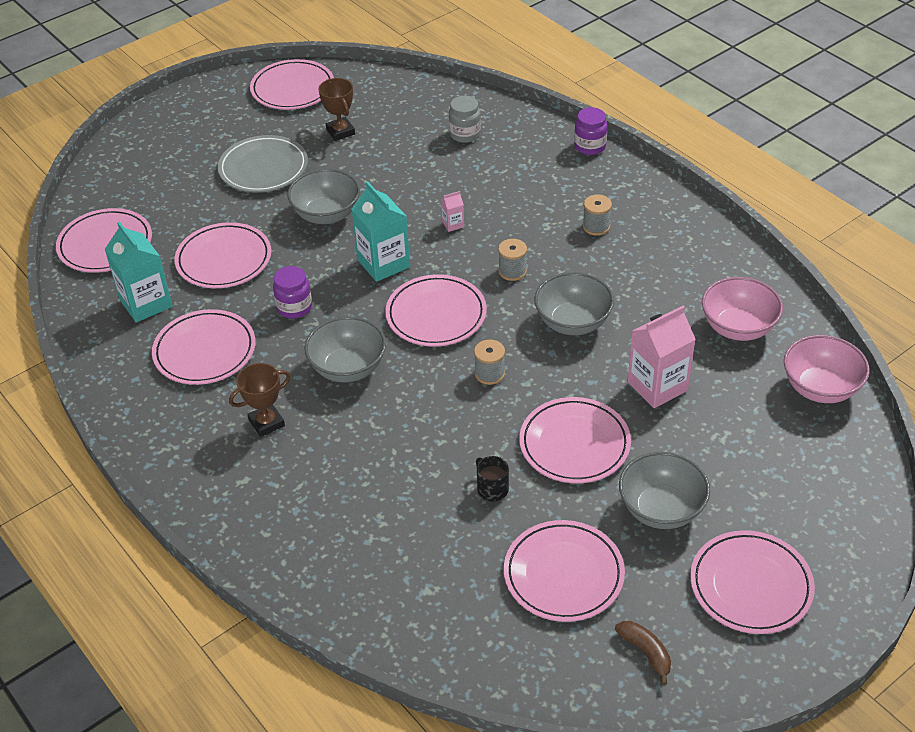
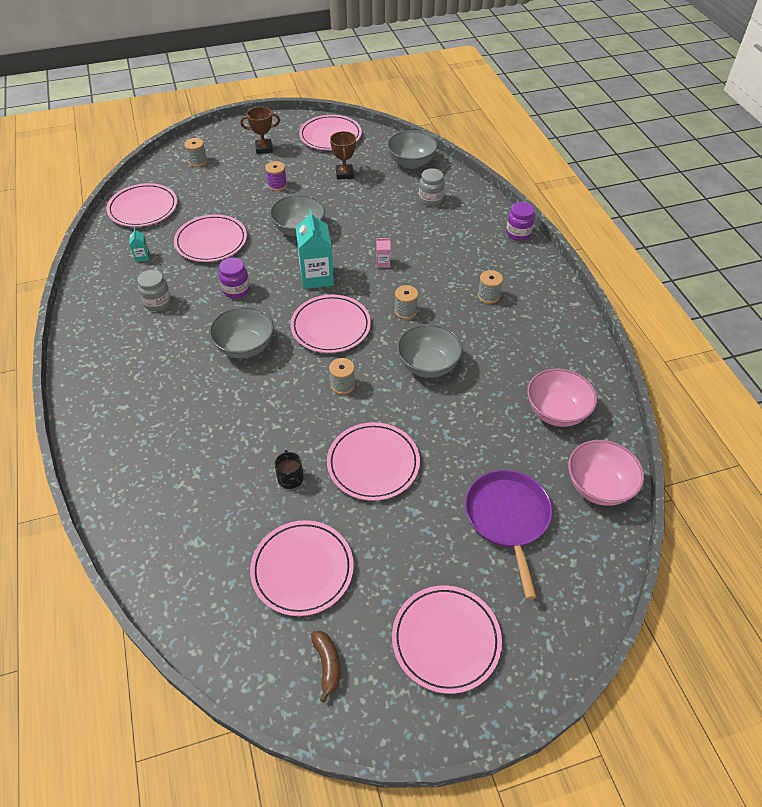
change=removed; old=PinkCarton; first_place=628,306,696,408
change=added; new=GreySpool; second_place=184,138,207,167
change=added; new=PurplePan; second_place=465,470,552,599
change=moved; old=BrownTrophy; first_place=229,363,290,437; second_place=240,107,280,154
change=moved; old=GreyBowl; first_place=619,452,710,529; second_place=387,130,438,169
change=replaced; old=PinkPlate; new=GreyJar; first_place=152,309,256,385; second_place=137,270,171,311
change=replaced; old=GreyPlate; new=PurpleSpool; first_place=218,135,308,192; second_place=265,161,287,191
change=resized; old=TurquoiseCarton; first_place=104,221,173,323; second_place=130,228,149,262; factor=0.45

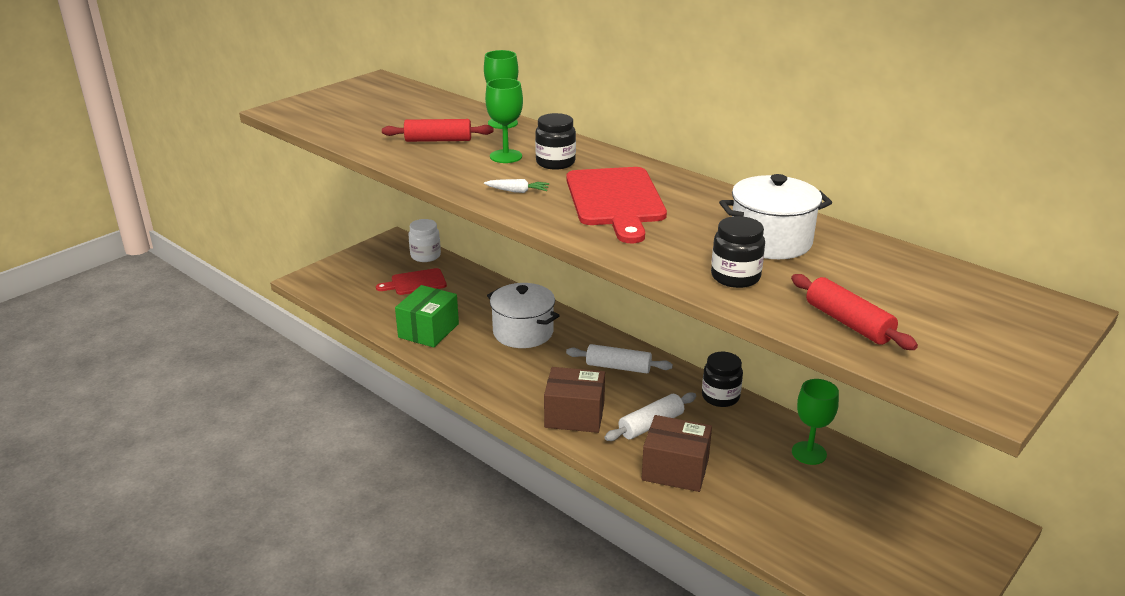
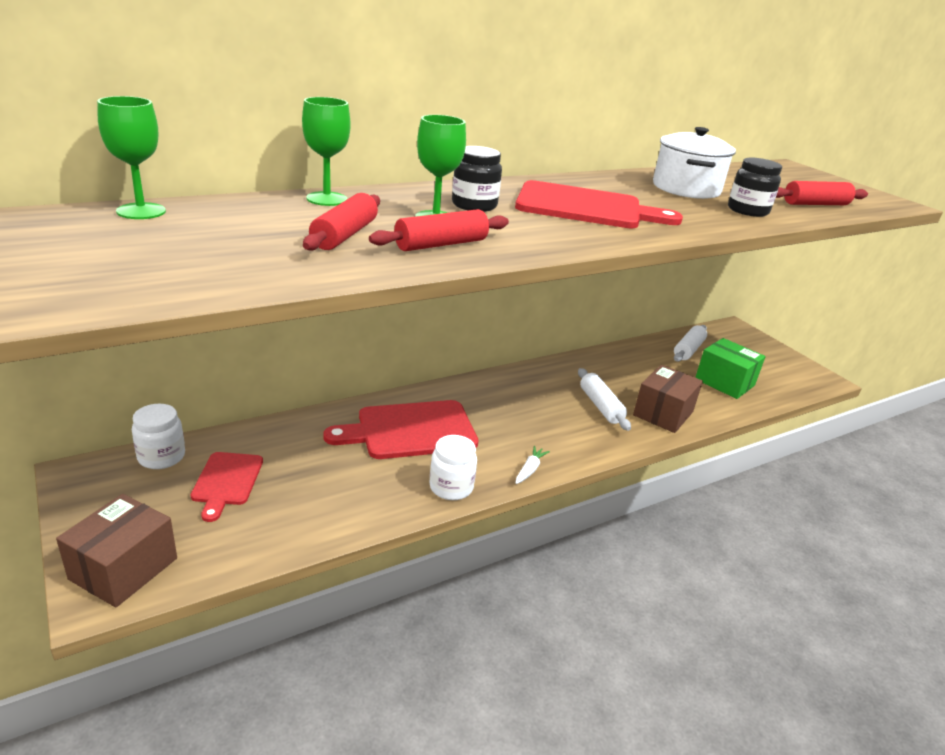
change=removed; old=BlackJar; first_place=702,352,743,407
change=added; new=RedRollingPin; second_place=369,209,509,251
change=added; new=WhiteJar; second_place=429,435,477,500
change=moved; old=GreenBox; first_place=395,285,459,348; second_place=695,338,766,399
change=moved; old=WhiteCarrot; first_place=484,179,549,193; second_place=516,446,550,484
change=moved; old=BrownBox; first_place=544,367,605,433; second_place=56,494,177,608
change=moved; old=WhiteRollingPin; first_place=566,344,673,373; second_place=674,325,707,362
change=moved; old=GreenGoblet; first_place=792,379,839,465; second_place=97,96,166,219
change=replaced; old=WhitePot; new=RedCuttingBoard; first_place=487,283,560,348; second_place=323,400,478,459

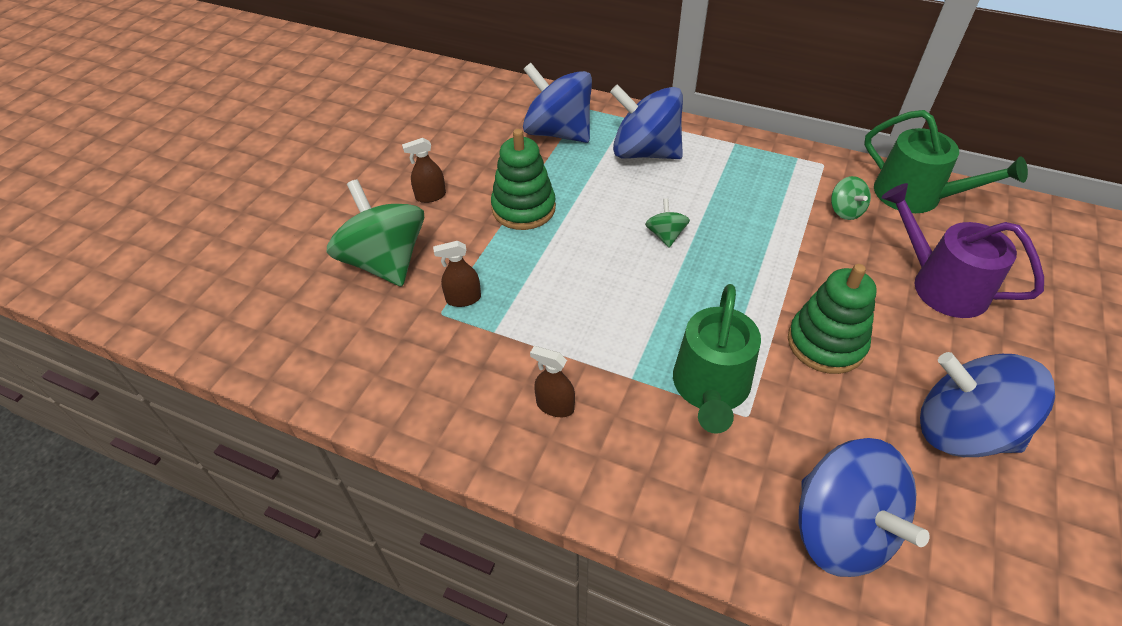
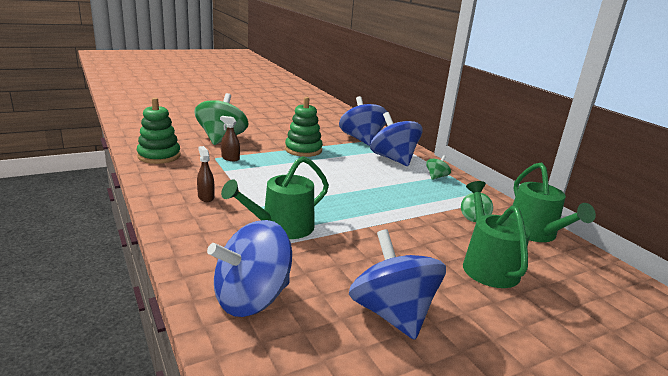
change=removed; old=BrownSprayBottle; first_place=402,138,446,203
change=moved; old=GreenSpinningTop; first_place=645,198,690,248; second_place=426,155,451,180
change=moved; old=GreenStackingToy; first_place=788,264,877,374; second_place=137,97,181,164
change=recoloured; old=PurpleWateringCan; new=GreenWateringCan; first_place=881,183,1044,318; second_place=463,181,530,288
change=turned; old=BlueSpinningTop; first_place=799,438,930,577; second_place=207,220,292,317; degrees=45

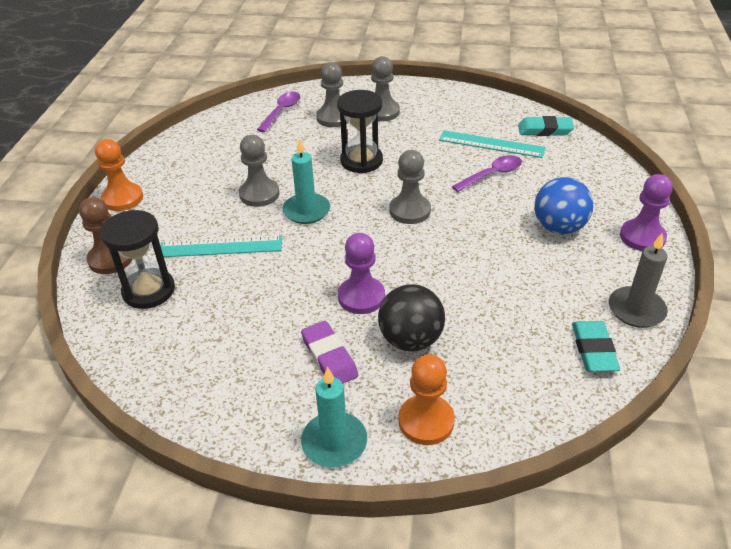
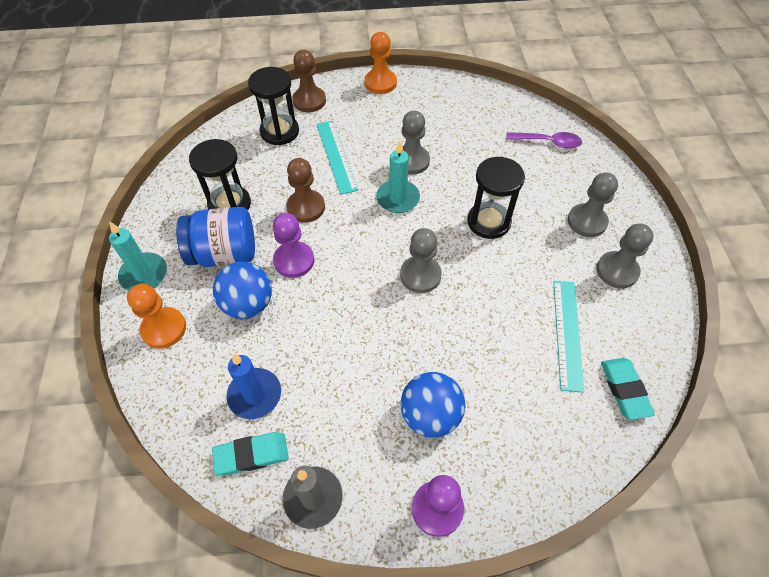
change=removed; old=PurpleSpoon; first_place=452,155,522,192
change=added; new=BlackHourglass; second_place=189,139,251,210
change=added; new=BlueCandle; second_place=226,353,281,419
change=added; new=BrownPawn; second_place=286,158,325,223
change=moved; old=GreyPawn; first_place=316,62,348,127; second_place=596,224,653,289
change=replaced; old=PurpleEraser; new=BlueJar; first_place=301,321,358,383; second_place=176,207,255,267
change=recoloured; old=BlackBall; new=BlueBall; first_place=378,284,445,352; second_place=213,262,272,319

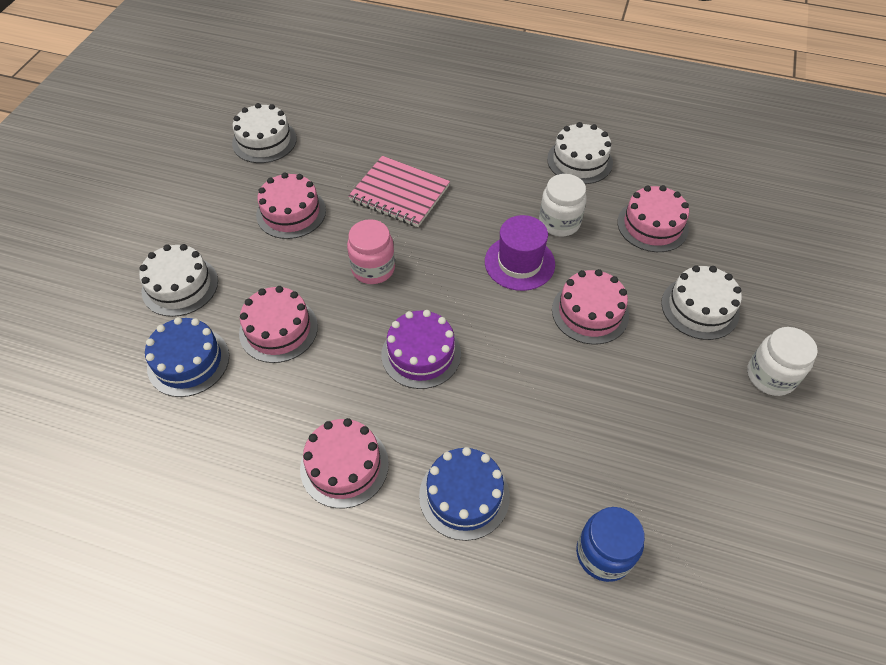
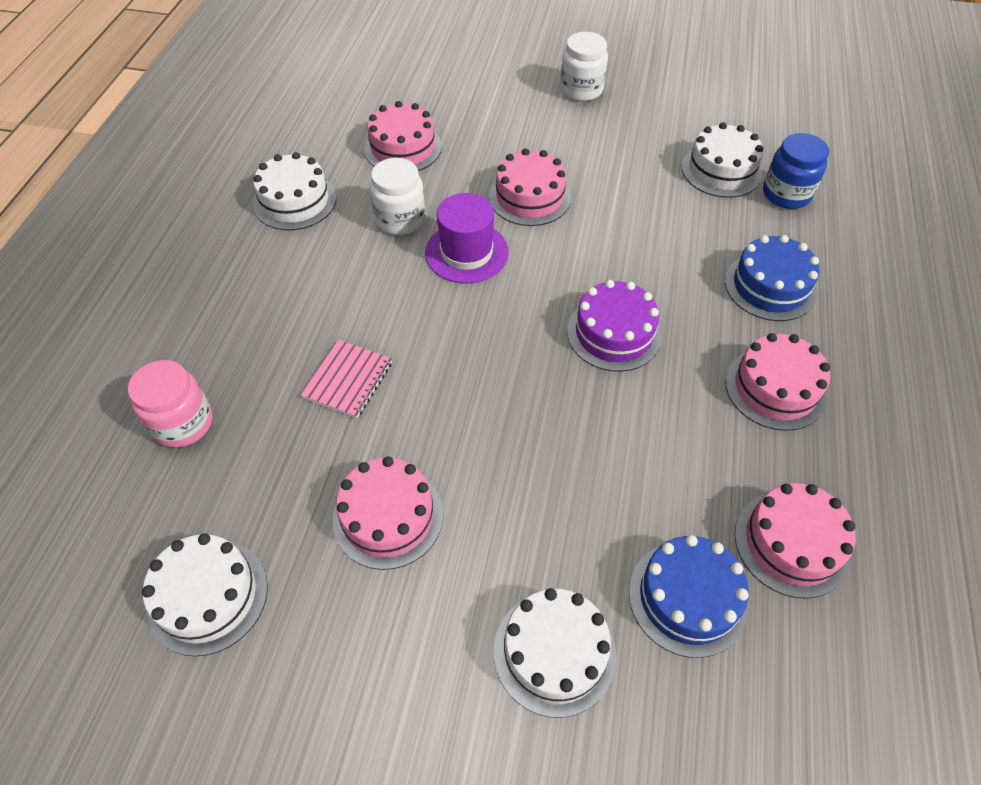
change=moved; old=PinkCake; first_place=239,286,318,363; second_place=735,483,856,599
change=moved; old=PinkJar; first_place=347,219,395,284; second_place=128,360,213,448
change=moved; old=WhiteCake; first_place=661,265,742,340; second_place=682,122,763,198
change=resized; old=PinkNotebook; first_place=348,156,450,227; second_place=301,340,392,418; factor=0.65

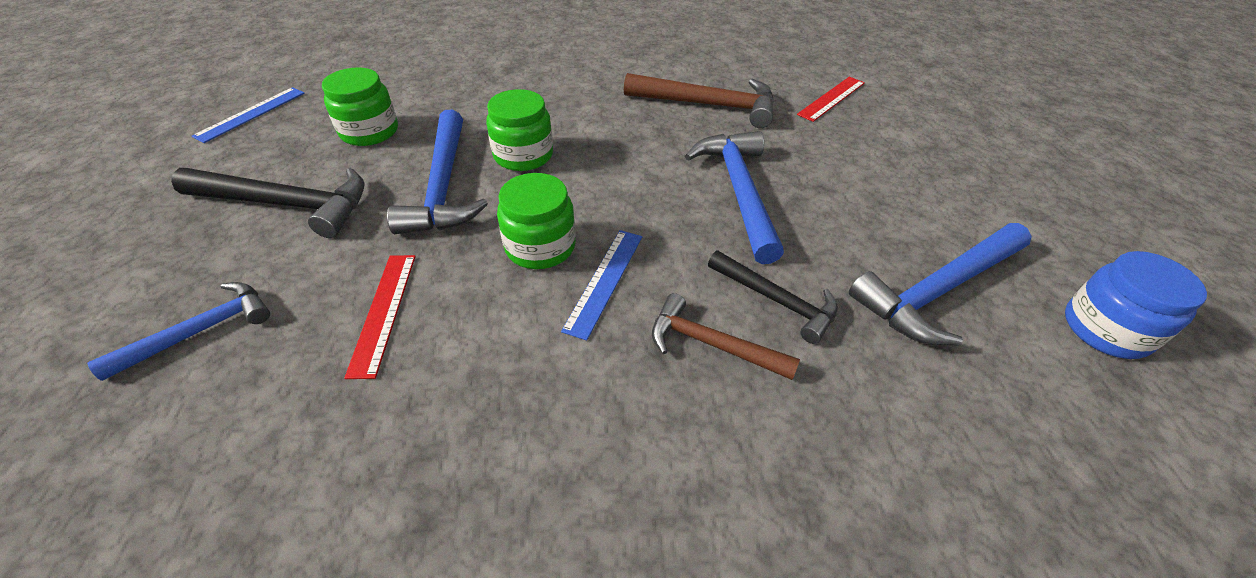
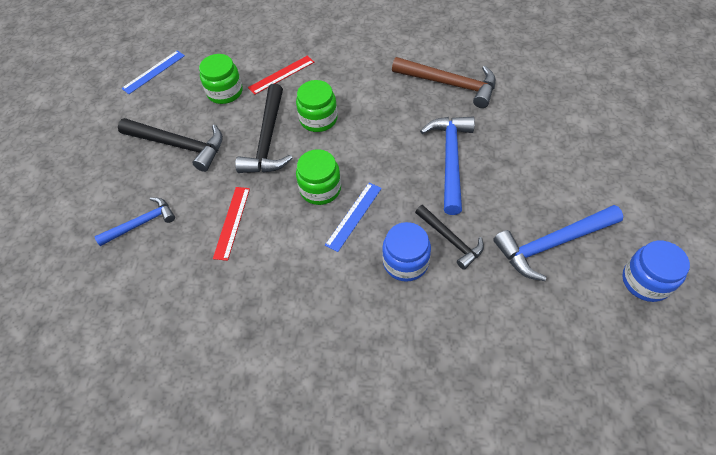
change=moved; old=RedRuler; first_place=797,77,865,122; second_place=248,55,314,95
change=replaced; old=BrownHammer; new=BlueJar; first_place=652,293,800,380; second_place=382,222,431,282
change=recoloured; old=BlueHammer; new=BlackHammer; first_place=387,110,488,234; second_place=235,84,293,173

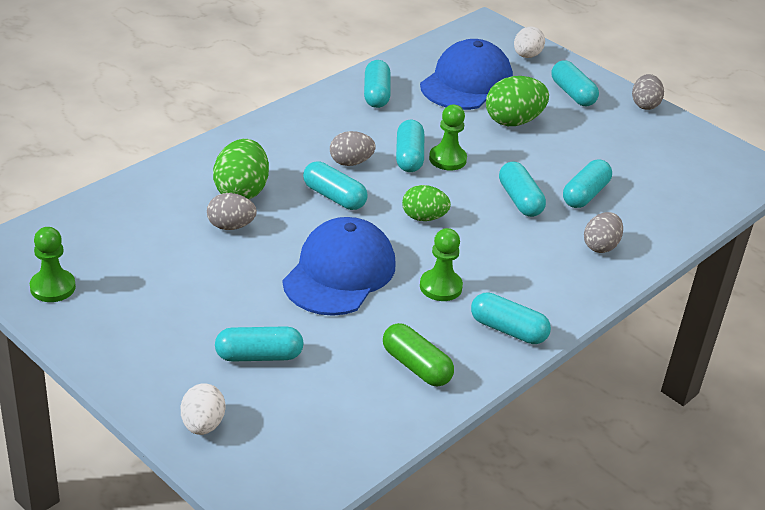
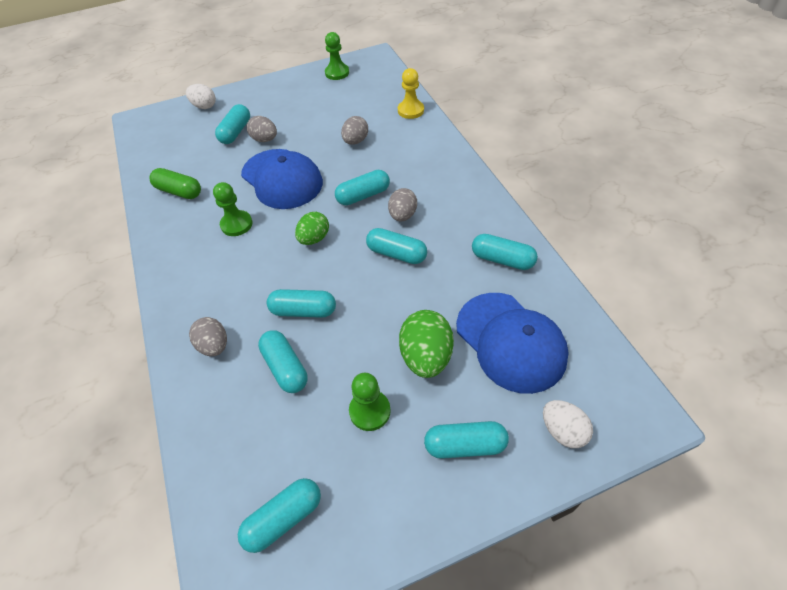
change=removed; old=GreenEgg; first_place=213,139,269,200
change=added; new=YellowPawn; second_place=398,68,424,119
change=moved; old=GreenPawn; first_place=429,105,467,170; second_place=349,373,391,431
change=moved; old=TurquoiseCapsule; first_place=471,292,551,344; second_place=238,478,321,553
change=moved; old=GreyEgg; first_place=632,74,664,110; second_place=247,116,277,142
change=turned; old=GreenCapsule; first_place=383,323,454,387; second_place=150,168,201,199; degrees=45

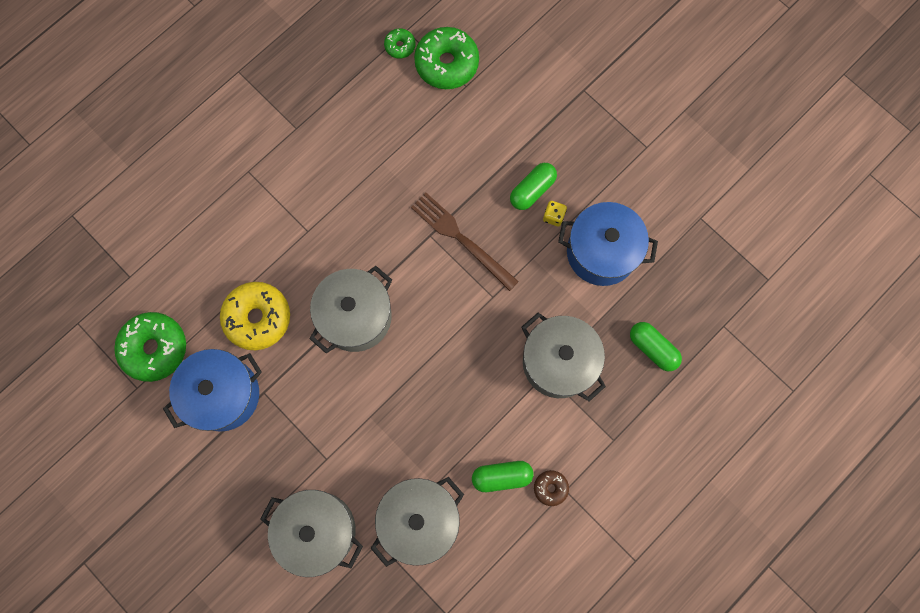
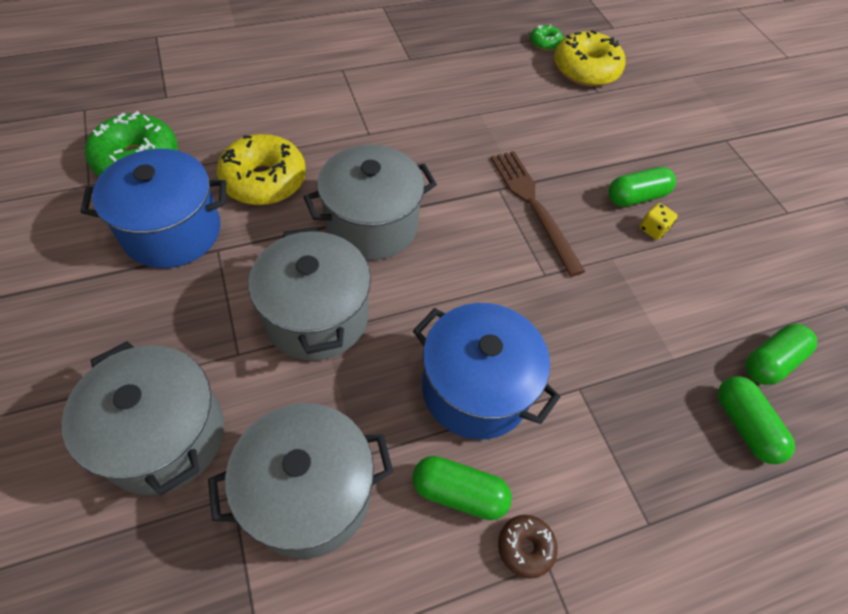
change=added; new=GreenCapsule; second_place=745,324,817,385
change=moved; old=GreyPot; first_place=521,313,606,402; second_place=248,227,371,361
change=moved; old=BluePot; first_place=558,202,658,286; second_place=413,303,561,439
change=recoloured; old=GreenDonut; new=YellowDonut; first_place=414,27,479,89; second_place=554,30,626,87

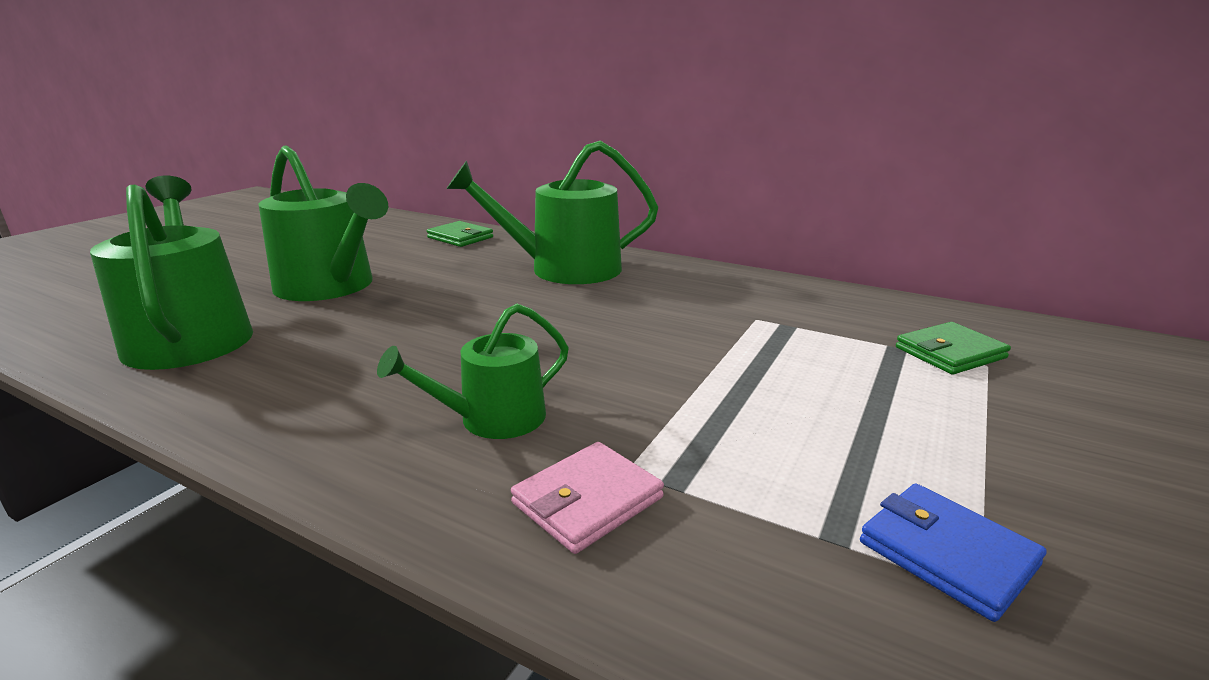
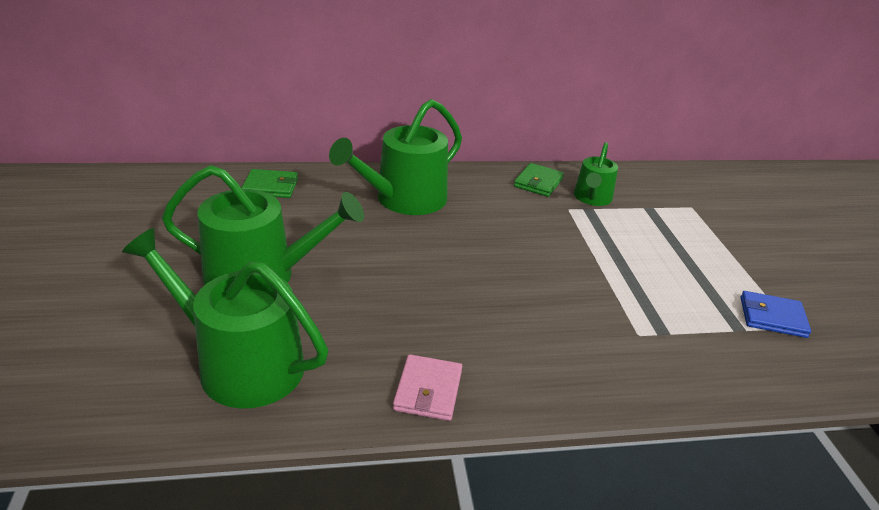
change=moved; old=GreenWateringCan; first_place=377,304,569,439; second_place=574,142,618,206
change=moved; old=PinkWallet; first_place=511,442,664,554; second_place=393,354,462,421
change=moved; old=GreenWallet; first_place=896,322,1011,375; second_place=514,163,564,197

